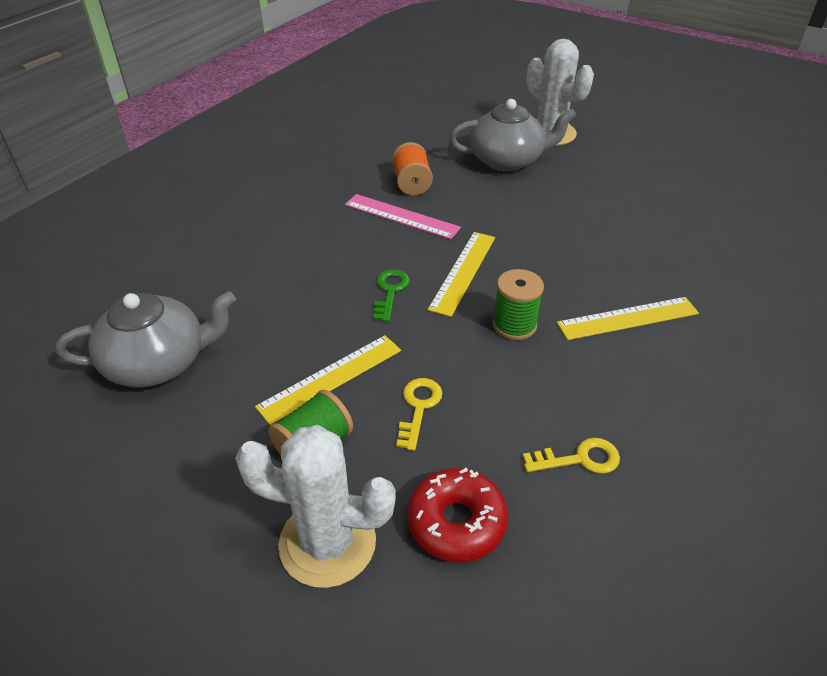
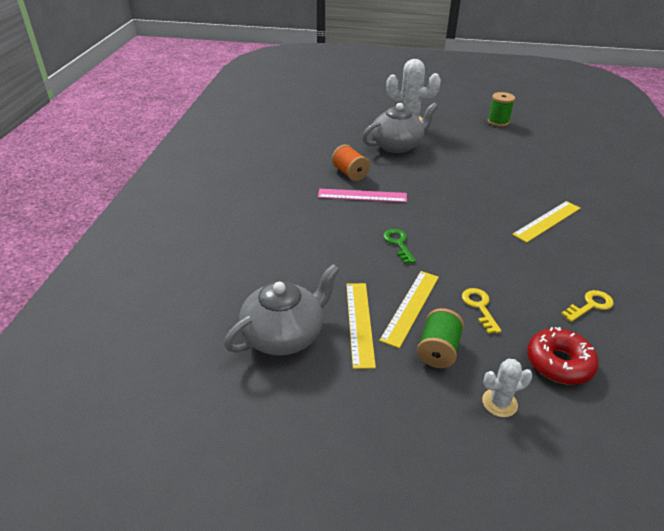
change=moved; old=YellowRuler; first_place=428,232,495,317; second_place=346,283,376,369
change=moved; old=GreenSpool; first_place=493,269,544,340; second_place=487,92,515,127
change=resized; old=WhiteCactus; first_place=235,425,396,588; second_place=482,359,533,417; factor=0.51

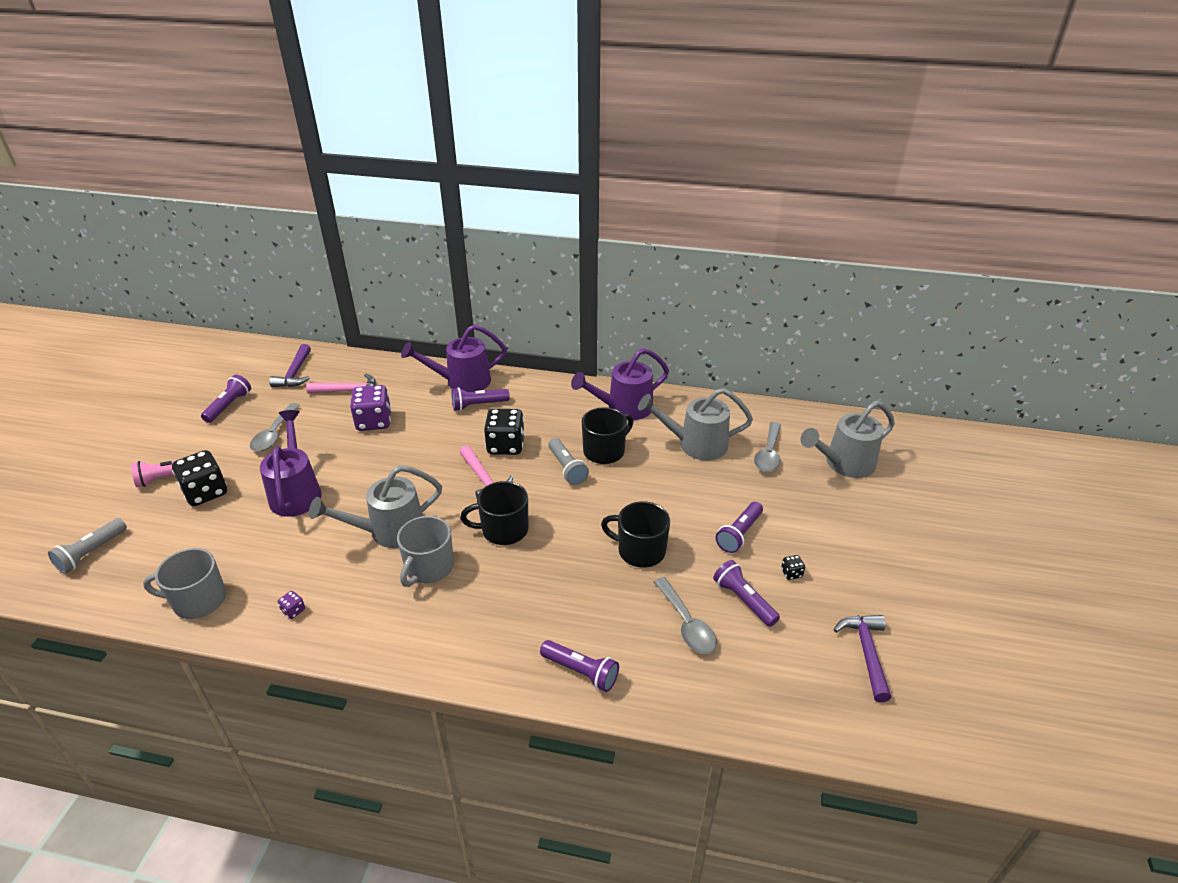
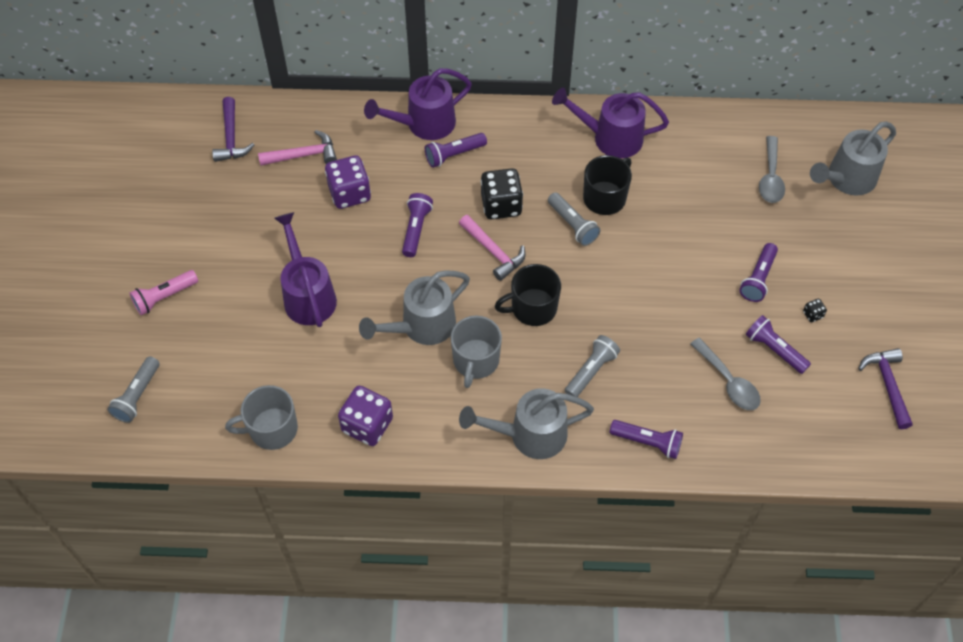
change=removed; old=BlackDice; first_place=172,450,227,506
change=removed; old=GreySpoon; first_place=250,403,300,452
change=removed; old=BlackMug; first_place=601,501,670,568
change=added; new=GreyFlashlight; second_place=565,335,620,397
change=moved; old=PurpleFlashlight; first_place=201,375,251,423; second_place=402,193,433,257
change=moved; old=GreyWateringCan; first_place=638,388,753,460; second_place=459,388,594,459
change=turned; old=PurpleWateringCan; first_place=571,348,669,420; second_place=552,88,669,158; degrees=45
change=resized; old=PurpleDice; first_place=278,591,305,619; second_place=338,386,393,446; factor=2.37

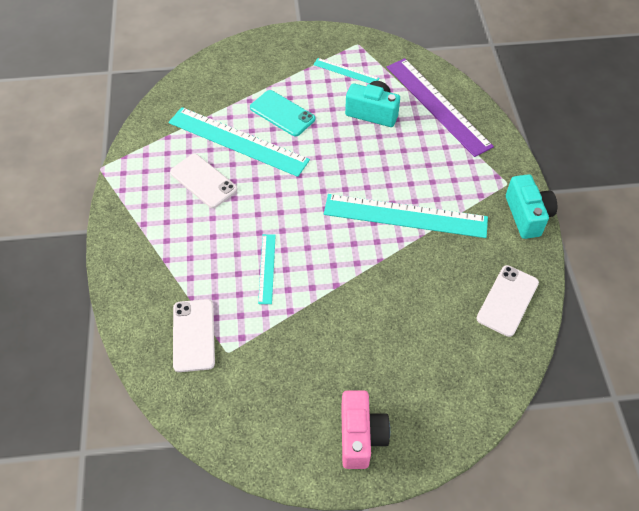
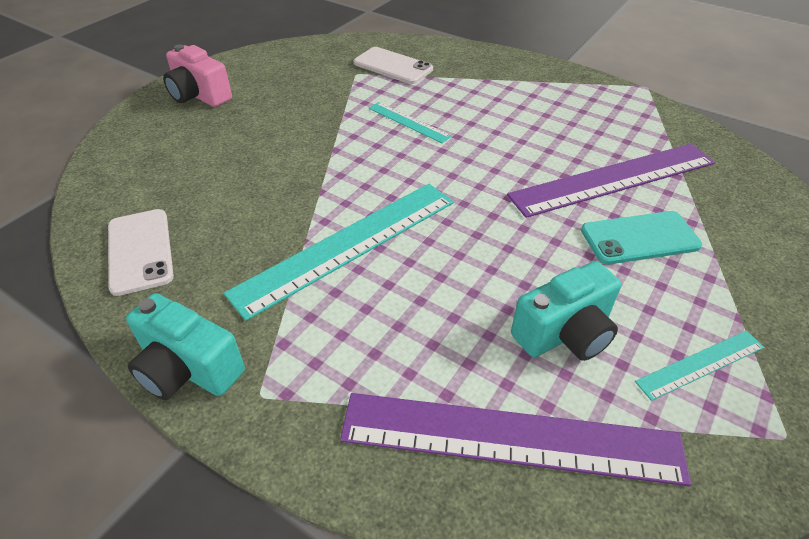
change=removed; old=WhitePhone; first_place=170,154,237,208
change=recoloured; old=TurquoiseRuler; new=PurpleRuler; first_place=169,107,310,177; second_place=507,144,715,218

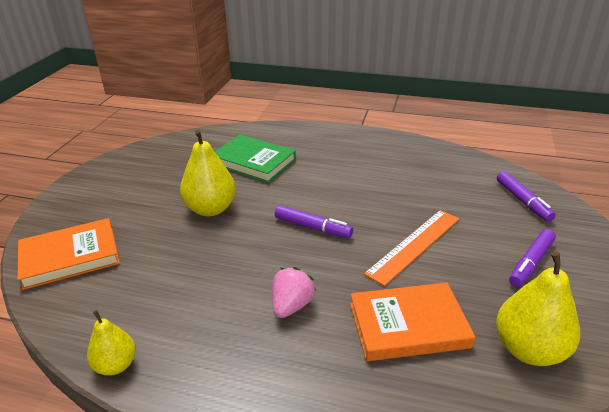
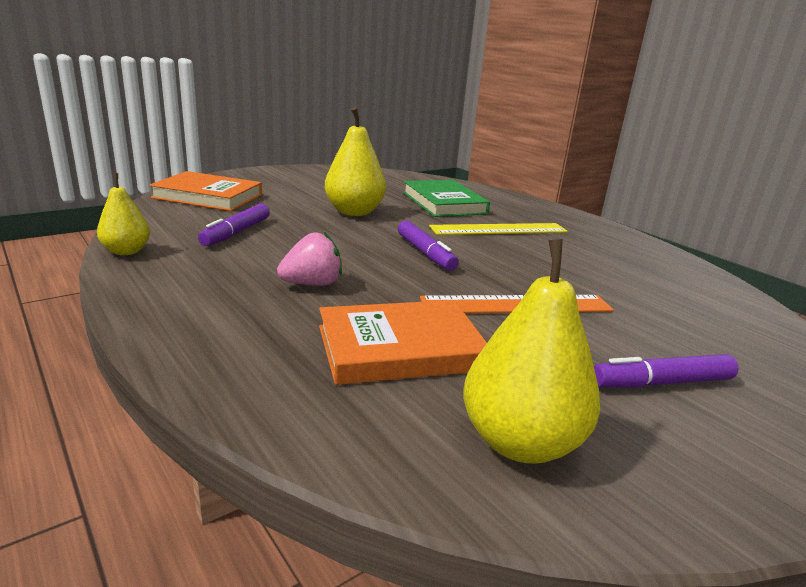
change=added; new=YellowRuler; second_place=429,223,568,235
change=moved; old=PurpleMarker; first_place=497,171,556,222; second_place=198,204,270,246
change=turned; old=OrangeBook; first_place=350,283,475,361; second_place=319,300,487,385; degrees=-45

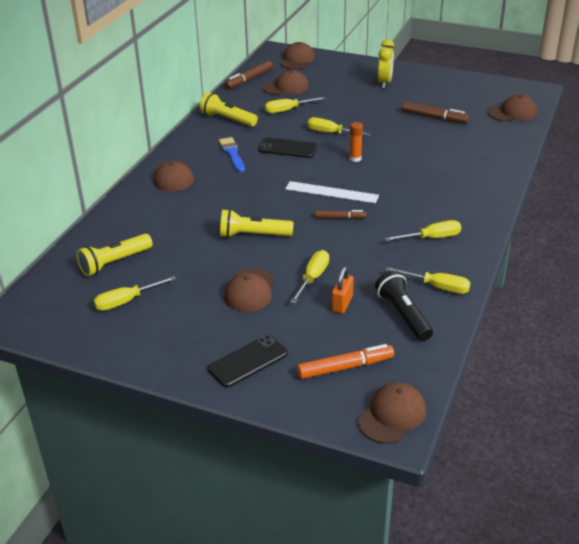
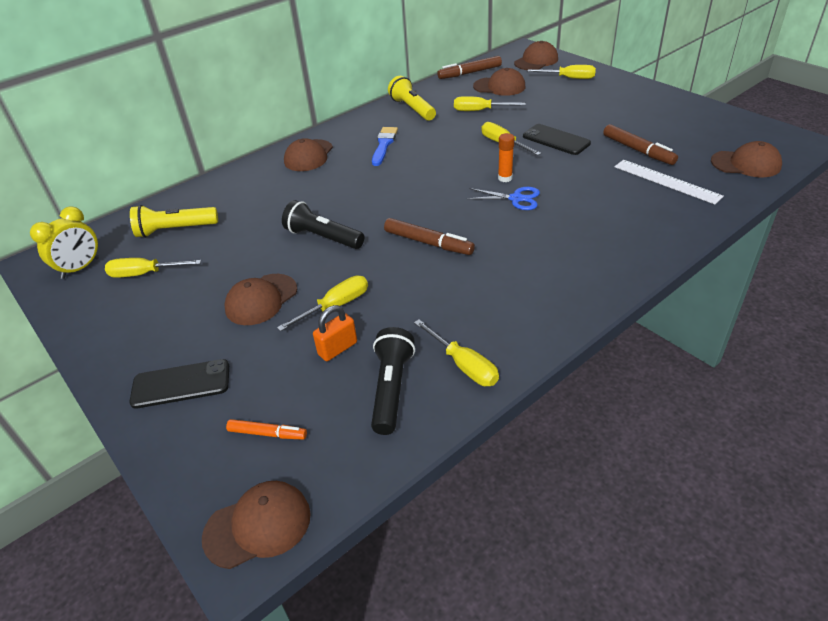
change=added; new=BlueScissors; second_place=466,187,540,210
change=moved; old=BlackPhone; first_place=258,137,318,158; second_place=523,124,591,155
change=moved; old=WhiteRuler; first_place=285,181,379,203; second_place=614,160,724,204
change=moved; old=YellowClock; first_place=378,39,395,88; second_place=30,206,99,279
change=moved; old=YellowScrewdriver; first_place=385,220,461,241; second_place=527,65,596,79
change=recoloured; old=YellowFlashlight; new=BlackFlashlight; first_place=220,209,293,238; second_place=282,200,364,249
change=resized; old=OrangeMarker; first_place=297,344,394,379; second_place=226,419,307,440; factor=0.63
change=resized; old=BrownMarker; first_place=315,210,366,219; second_place=384,218,475,255; factor=1.58

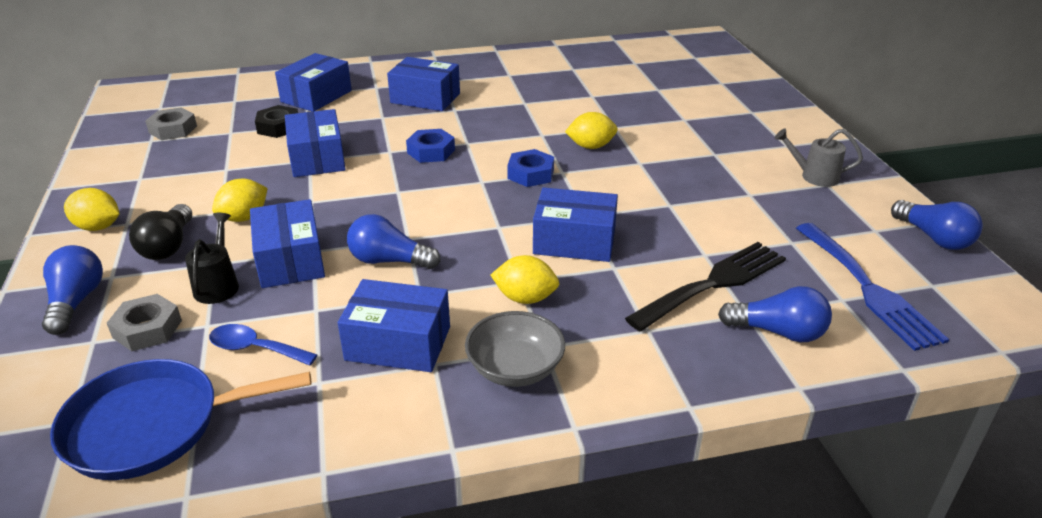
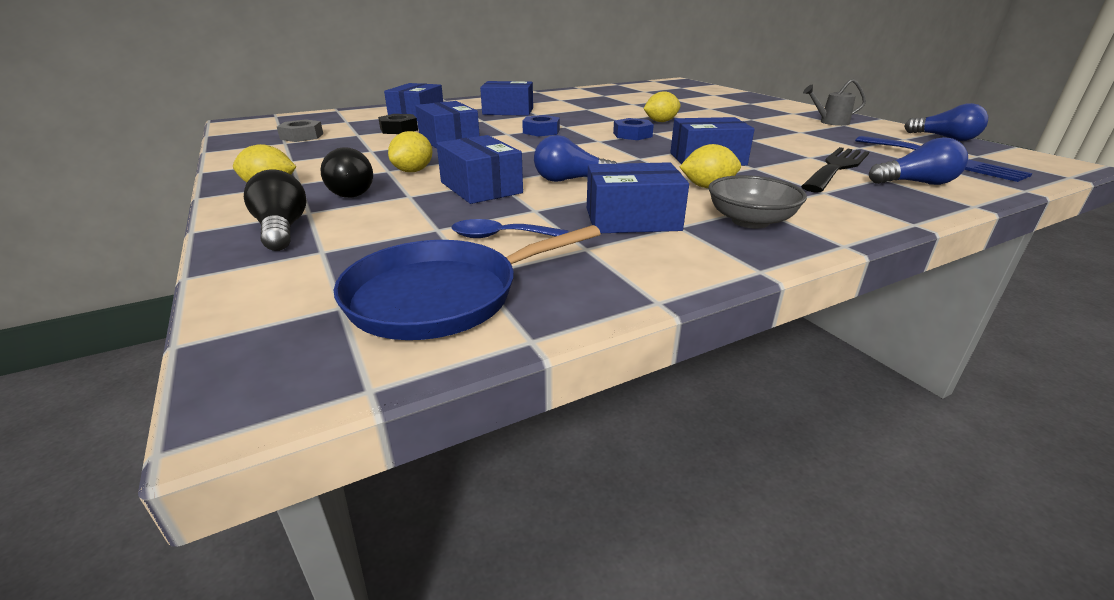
change=removed; old=GreyNut; first_place=107,294,182,351
change=removed; old=BlackWateringCan; first_place=185,213,239,304
change=recoloured; old=BlueLightBulb; new=BlackLightBulb; first_place=42,245,103,335; second_place=244,170,306,251

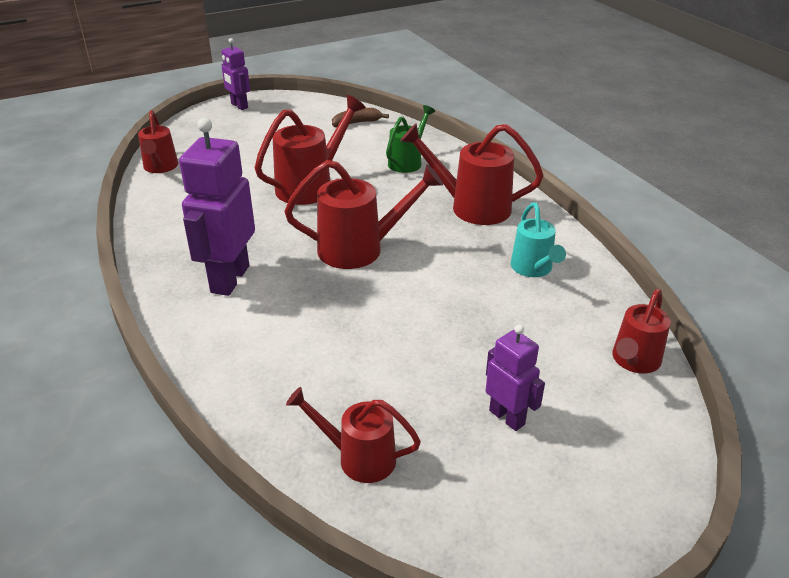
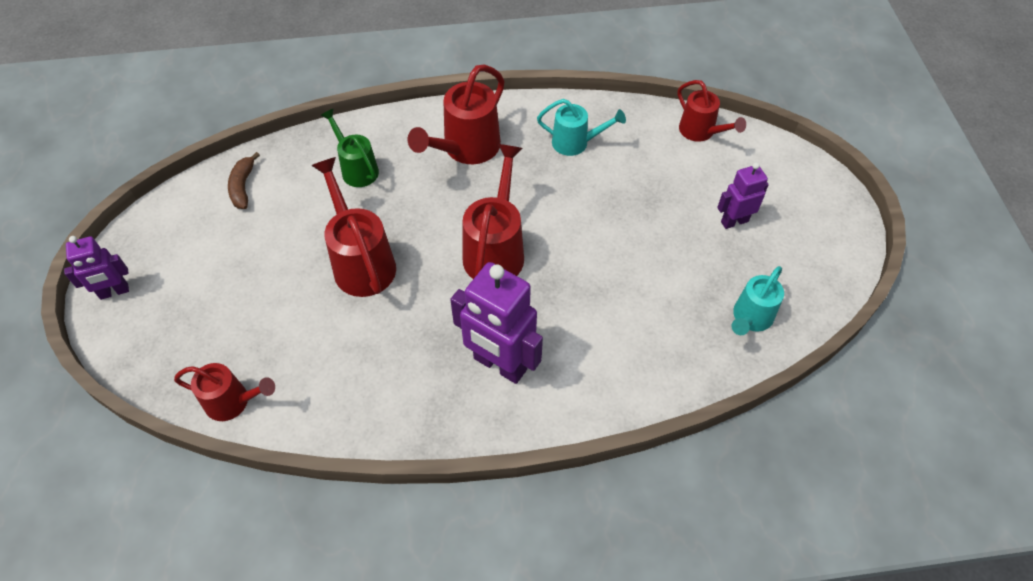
change=recoloured; old=RedWateringCan; new=TurquoiseWateringCan; first_place=286,387,421,483; second_place=731,266,784,335

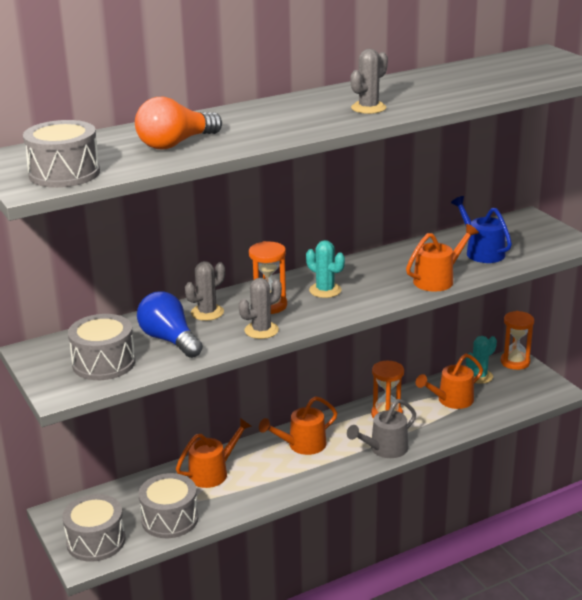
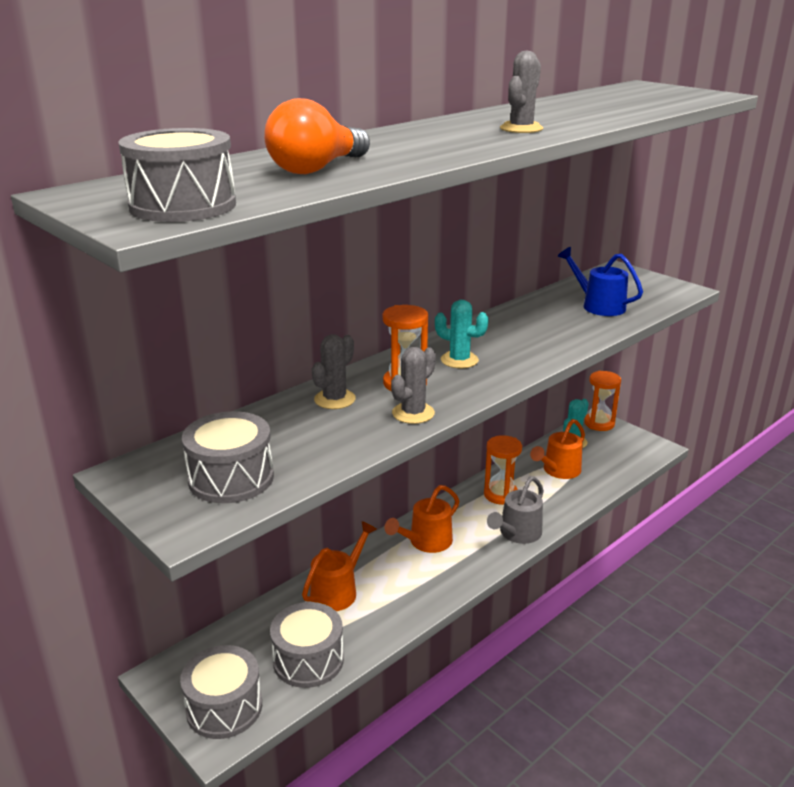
change=removed; old=BlueLightBulb; first_place=137,291,203,358
change=removed; old=OrangeWateringCan; first_place=406,224,479,292

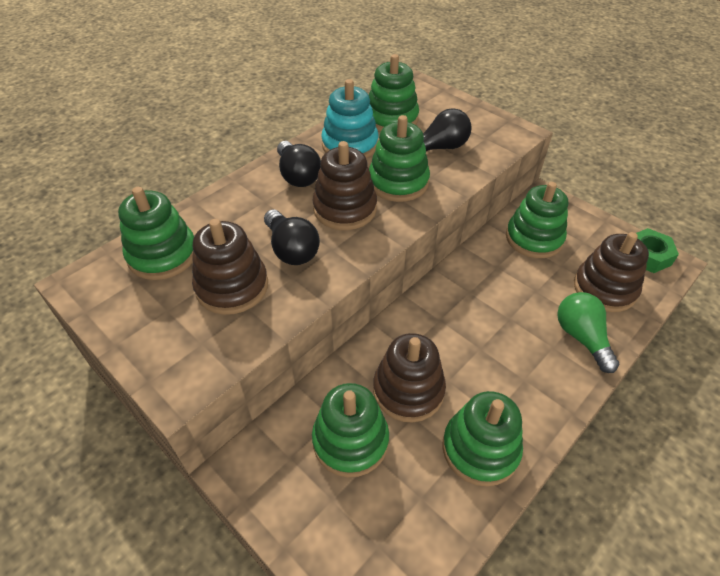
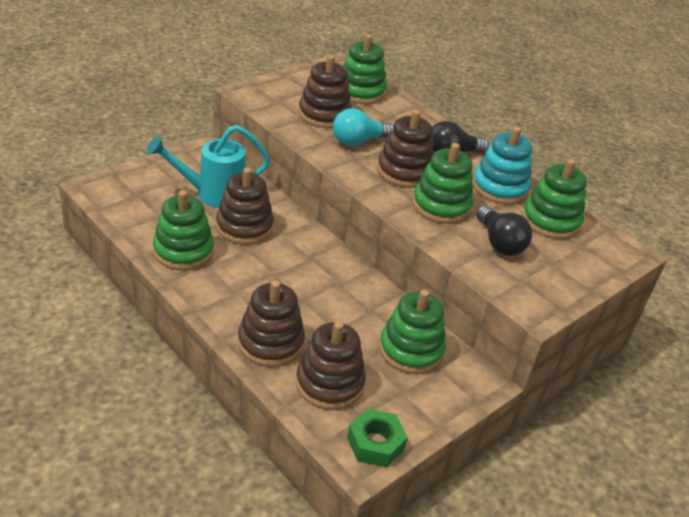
change=replaced; old=GreenStackingToy; new=TurquoiseWateringCan; first_place=312,383,389,477; second_place=147,125,270,208
change=replaced; old=GreenLightBulb; new=BrownStackingToy; first_place=557,292,620,373; second_place=238,280,305,367
change=recoloured; old=BlackLightBulb; new=TurquoiseLightBulb; first_place=264,209,320,265; second_place=333,108,393,146

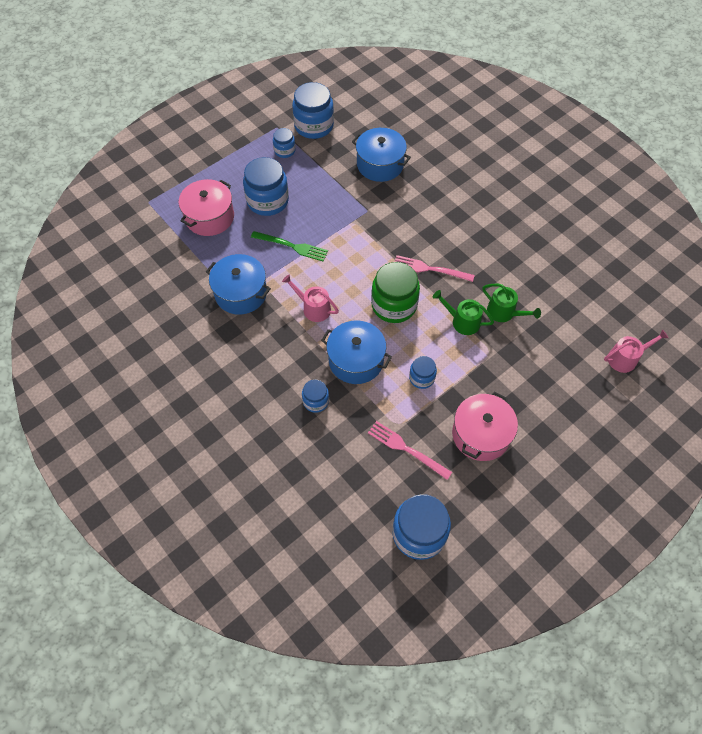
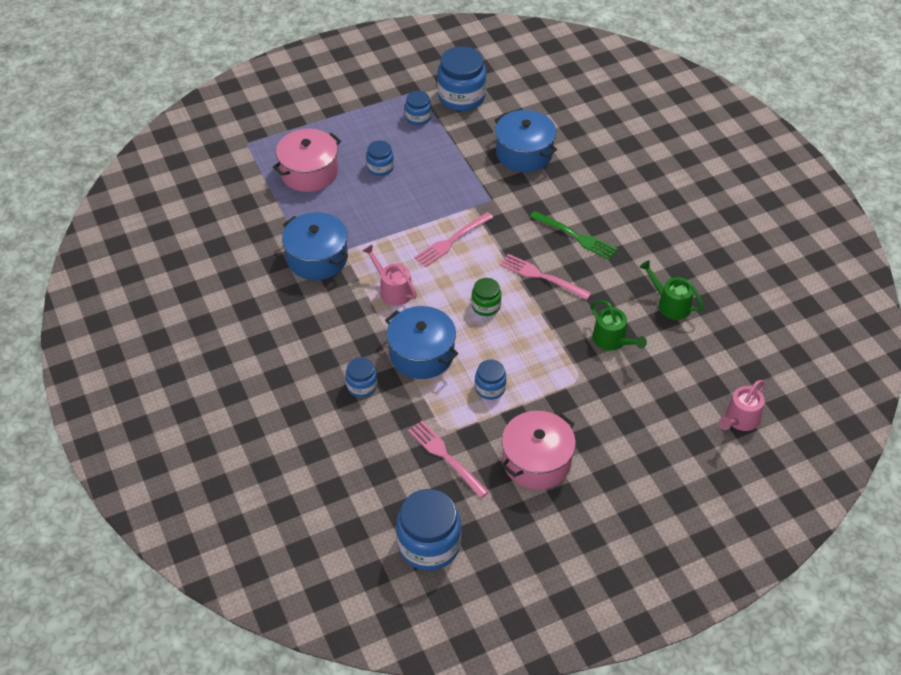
change=added; new=PinkFork; second_place=414,212,493,267
change=moved; old=GreenFork; first_place=251,231,328,262; second_place=530,211,617,260
change=moved; old=GreenWateringCan; first_place=433,290,494,335; second_place=640,260,704,320
change=turned; old=PinkWateringCan; first_place=604,329,669,373; second_place=719,380,766,431; degrees=135
change=resized; old=BlueJar; first_place=243,157,289,216; second_place=366,140,394,176; factor=0.53
change=resized; old=GreenJar; first_place=371,262,420,323; second_place=471,278,501,316; factor=0.53

